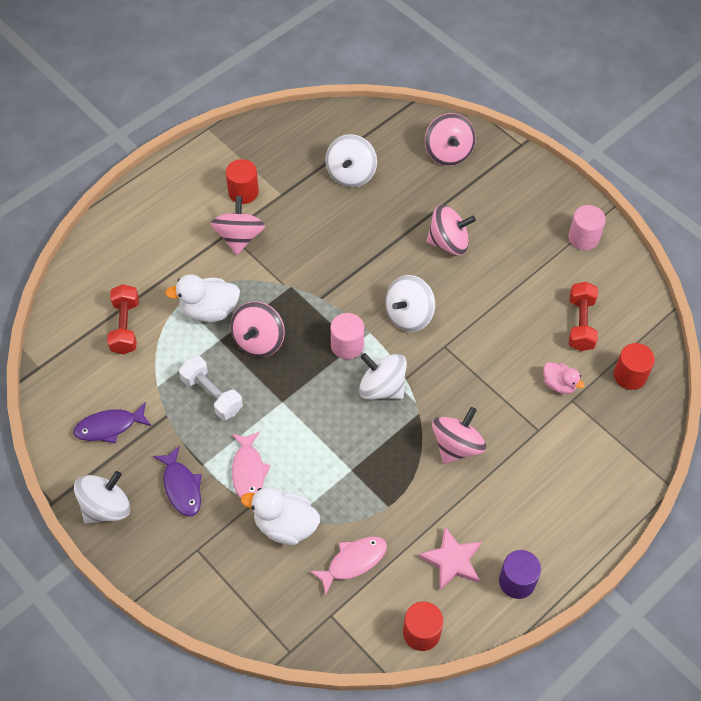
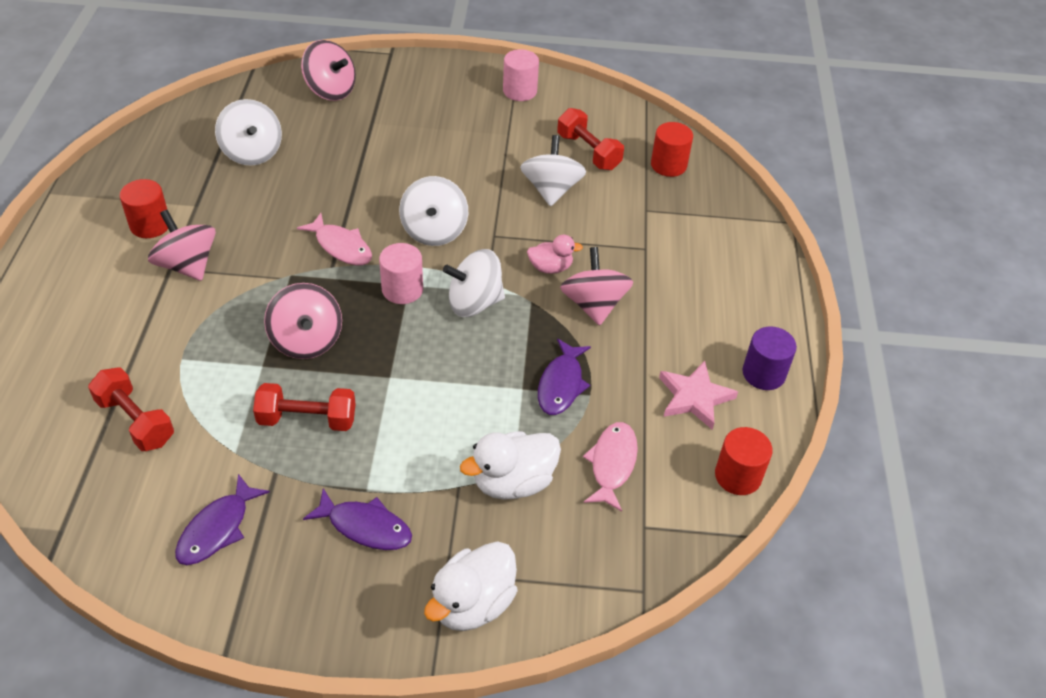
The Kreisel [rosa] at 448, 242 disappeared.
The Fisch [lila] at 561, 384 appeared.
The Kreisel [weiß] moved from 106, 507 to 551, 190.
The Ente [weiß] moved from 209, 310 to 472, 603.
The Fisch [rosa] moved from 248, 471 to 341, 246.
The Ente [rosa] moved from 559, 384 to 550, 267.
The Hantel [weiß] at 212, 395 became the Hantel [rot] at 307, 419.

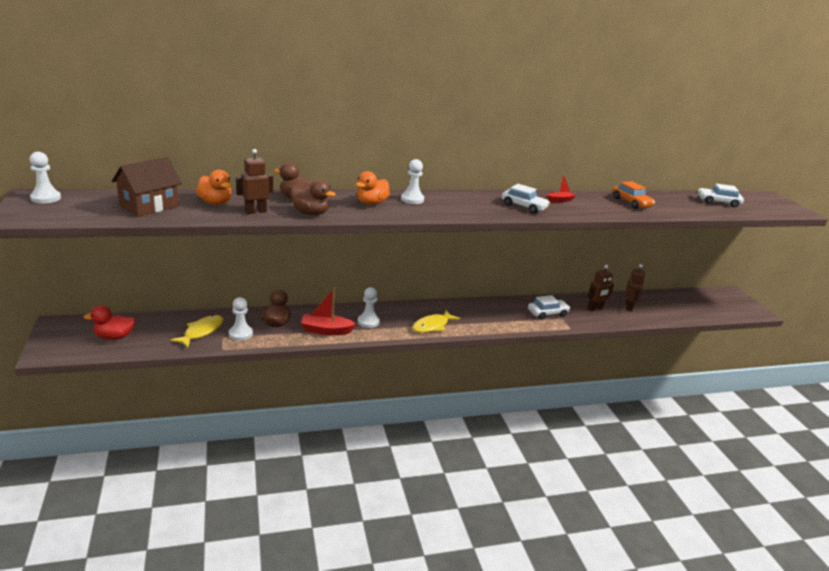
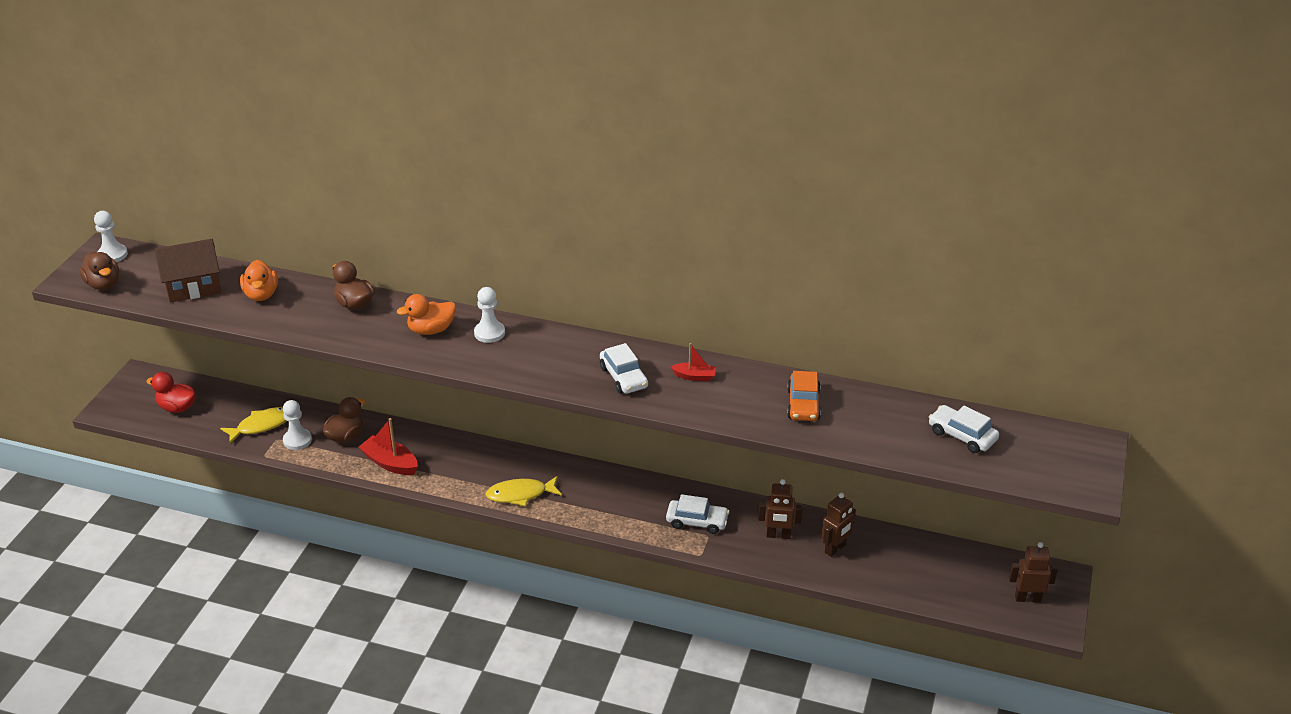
The Bauer [weiß] at 368, 322 disappeared.
The Roboter [braun] moved from 255, 211 to 1027, 598.
The Ente [braun] moved from 310, 213 to 103, 284.

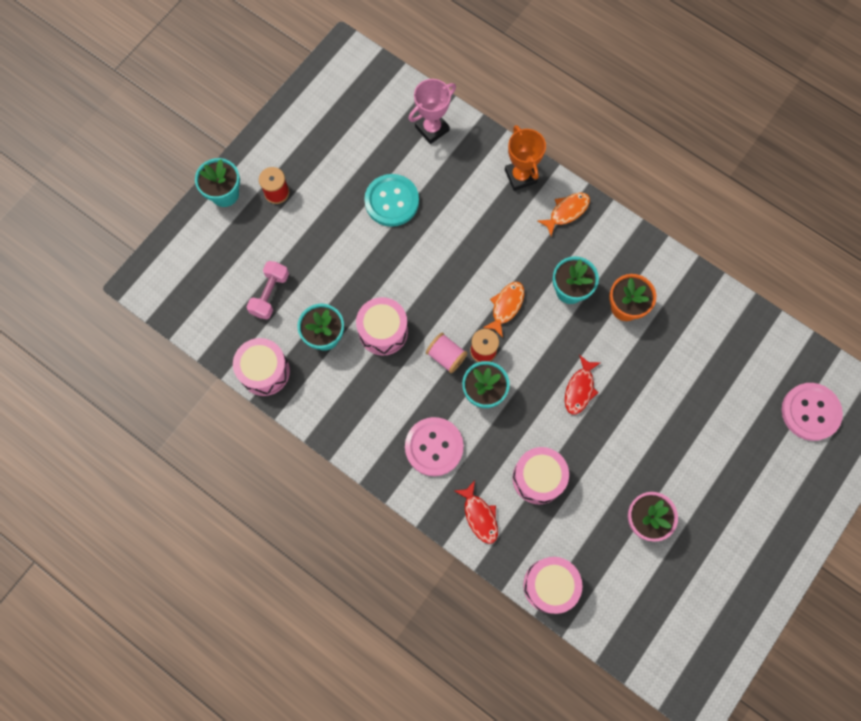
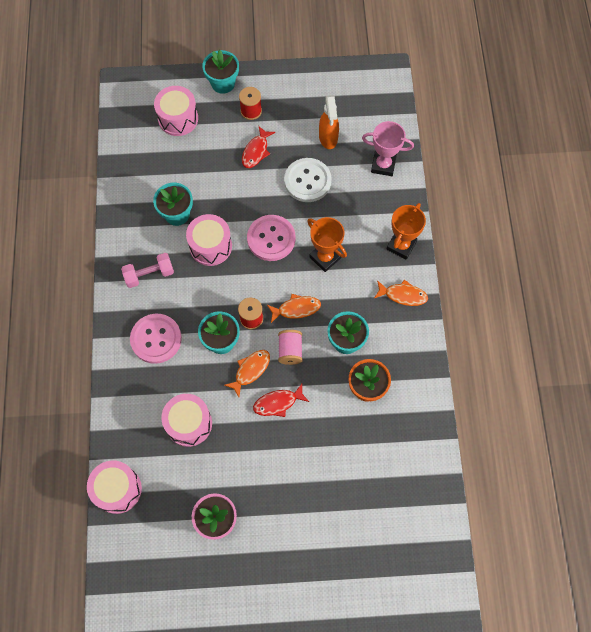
The Fisch [orange] at 250, 370 appeared.
The Pokal [orange] at 325, 257 appeared.
The Sprühflasche [orange] at 328, 138 appeared.
The Trommel [rosa] moved from 264, 371 to 178, 118.
The Hantel [rosa] moved from 270, 294 to 149, 274.
The Garnrolle [rosa] moved from 446, 356 to 290, 350.
The Fisch [rot] moved from 479, 516 to 256, 151.
The Knopf [rosa] moved from 810, 412 to 271, 239.
The Knopf [türkis] at 391, 201 became the Knopf [weiß] at 307, 181.

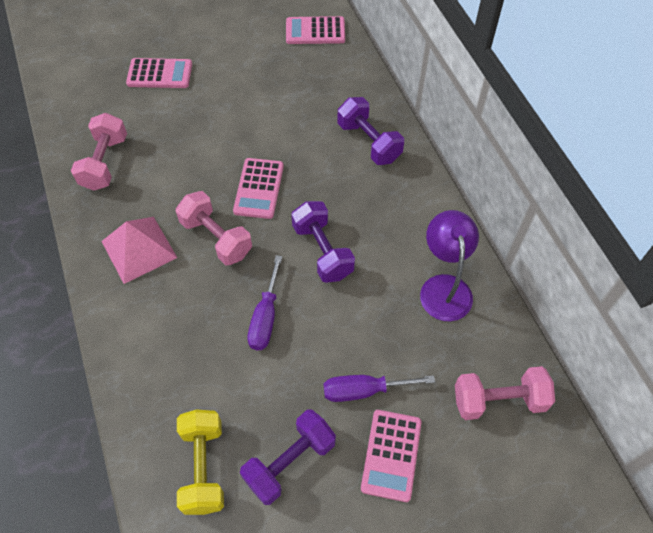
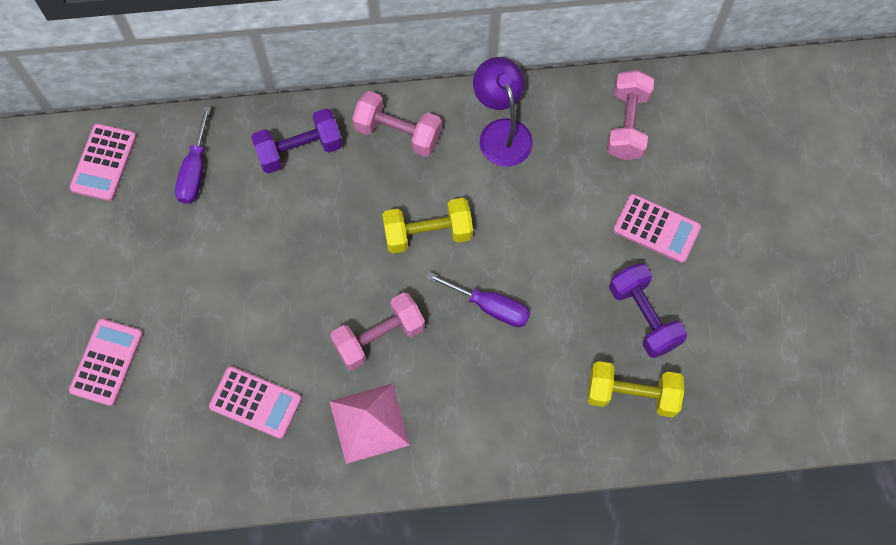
The Hantel [rosa] moved from 105, 163 to 398, 133.
The Taschenrechner [rosa] moved from 259, 188 to 255, 402.
The Schraubenzieher [lila] moved from 364, 390 to 195, 171.
The Hantel [lila] at 322, 251 became the Hantel [gelb] at 428, 233.
The Lampe [lila] at 444, 287 turned 60 degrees clockwise.

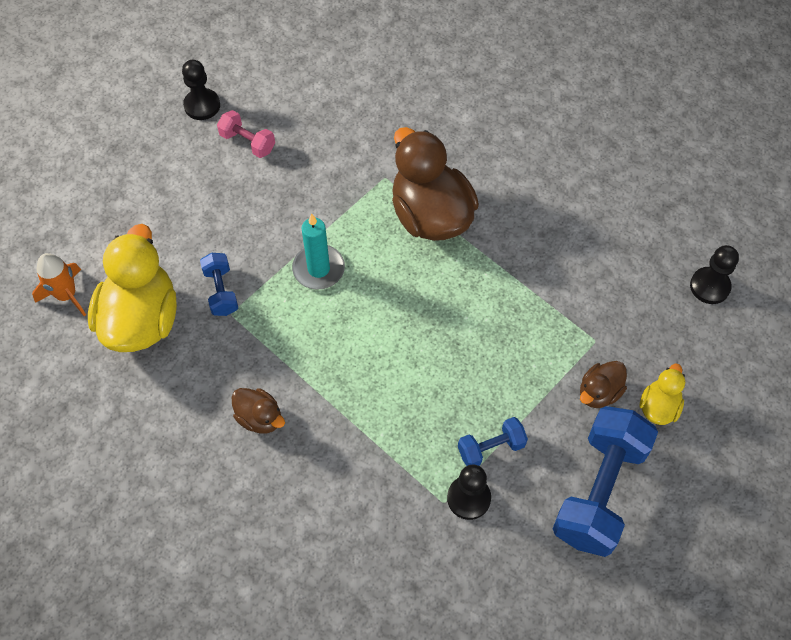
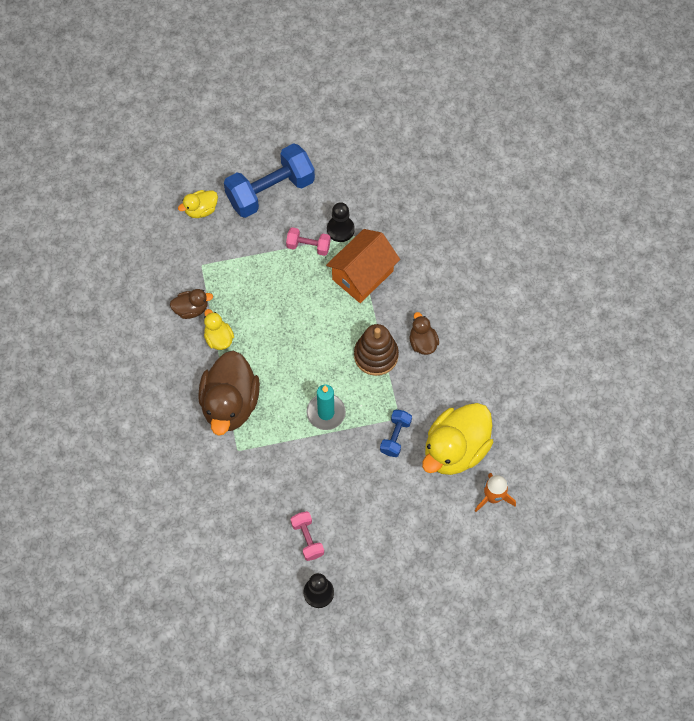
The Bauer [schwarz] at 709, 286 disappeared.
The Ente [gelb] at 218, 338 appeared.
The Haus [orange] at 362, 275 appeared.
The Stapelspielzeug [braun] at 376, 355 appeared.
The Ente [braun] moved from 599, 392 to 191, 309.
The Hantel [blau] at 491, 448 became the Hantel [rosa] at 308, 246.

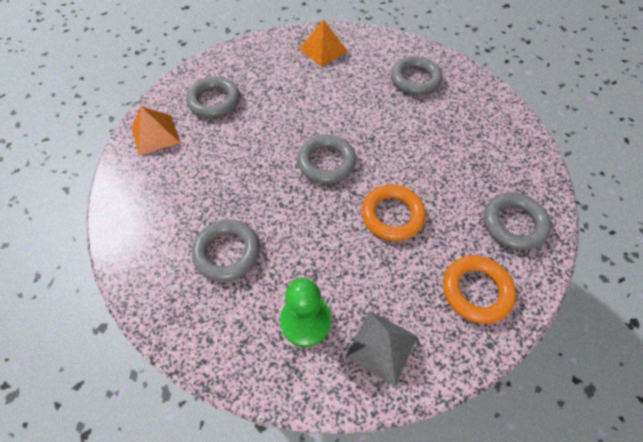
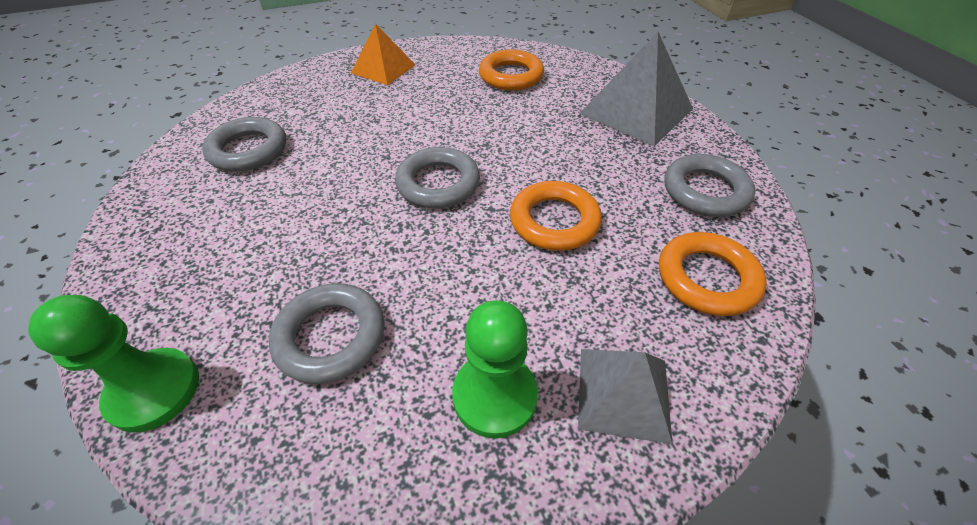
The Pyramide [orange] at 155, 134 disappeared.
The Bauer [grün] at 154, 391 appeared.
The Pyramide [grau] at 636, 111 appeared.
The Ring [grau] at 415, 80 became the Ring [orange] at 511, 76.

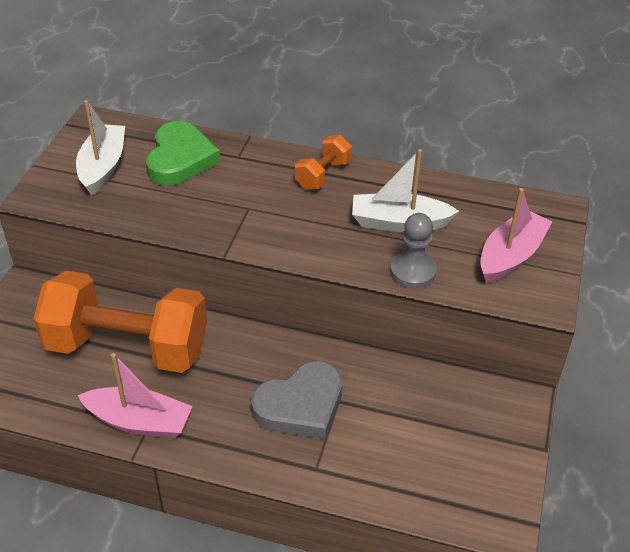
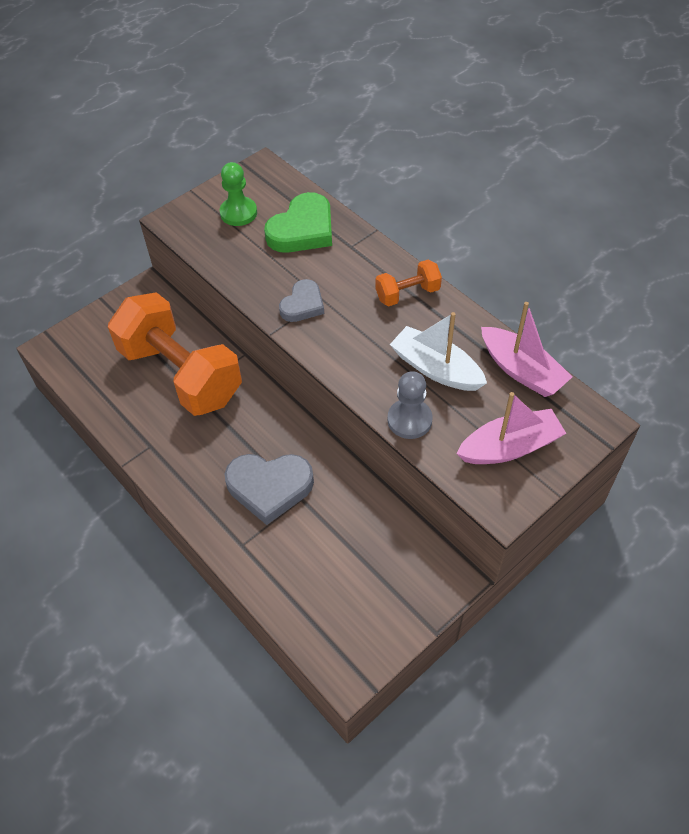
The Herz [grau] at 303, 304 appeared.
The Boot [rosa] moved from 139, 421 to 521, 370.
The Boot [weiß] at 103, 167 was replaced by the Bauer [grün] at 238, 213.

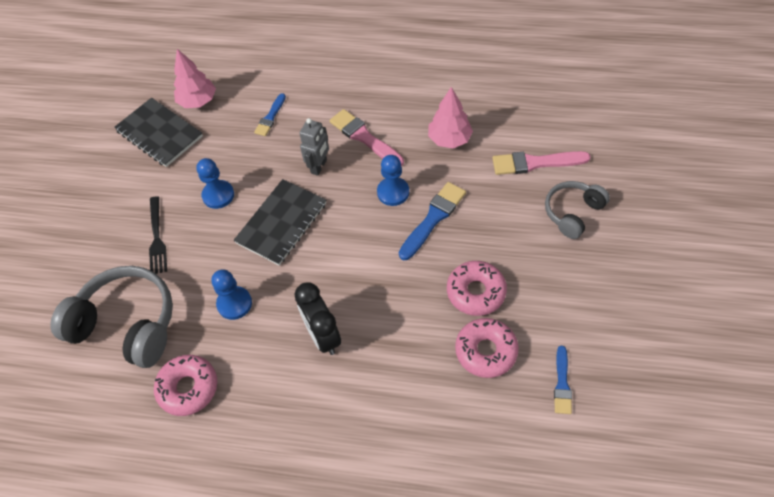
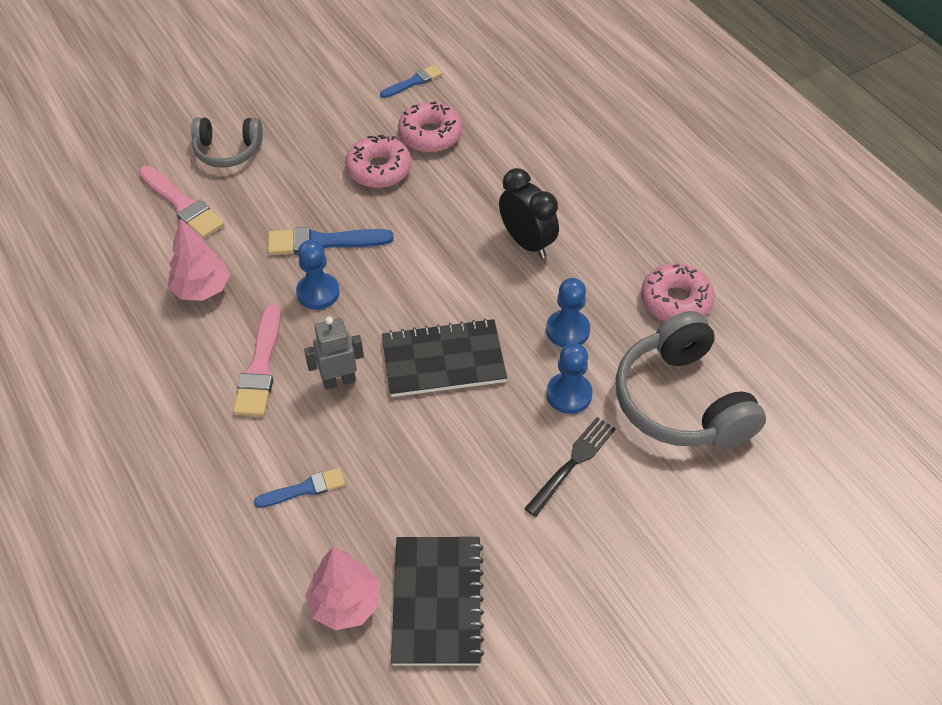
The Bauer [blau] moved from 218, 195 to 569, 394.
The Wecker [schwarz] at 323, 336 turned 60 degrees counterclockwise.

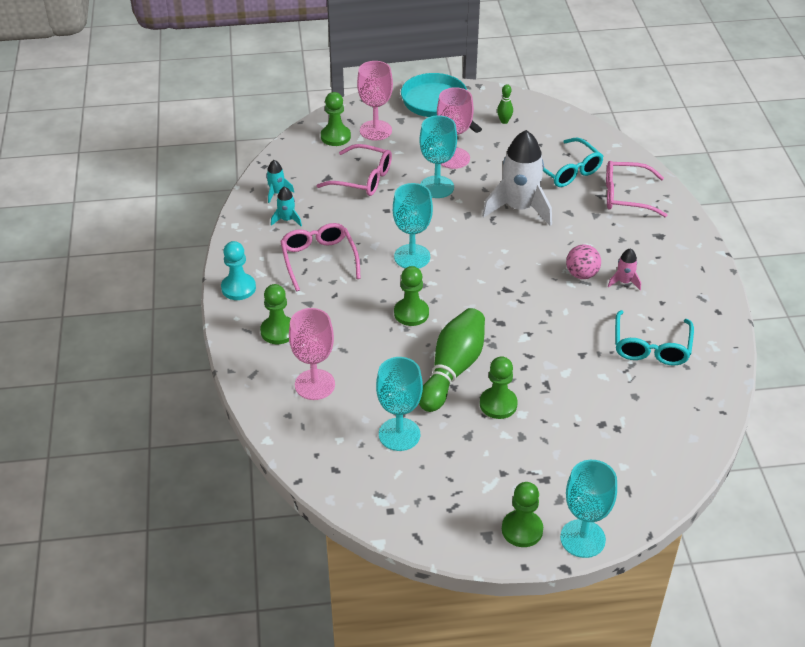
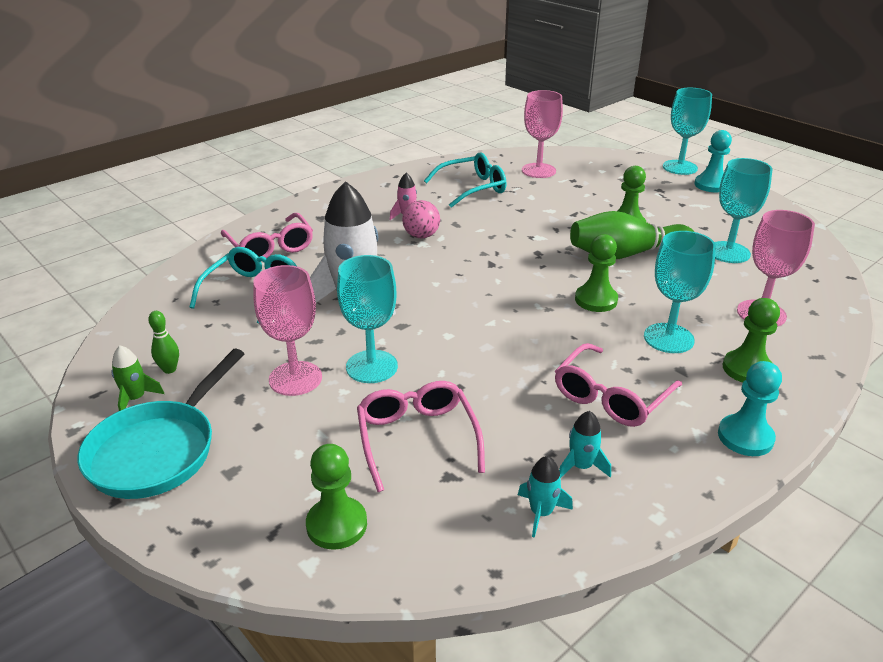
The Rakete [grün] at 135, 399 appeared.
The Kelch [rosa] moved from 375, 130 to 538, 170.
The Kelch [türkis] moved from 412, 257 to 668, 338.
The Bauer [grün] at 522, 530 became the Bauer [türkis] at 711, 185.

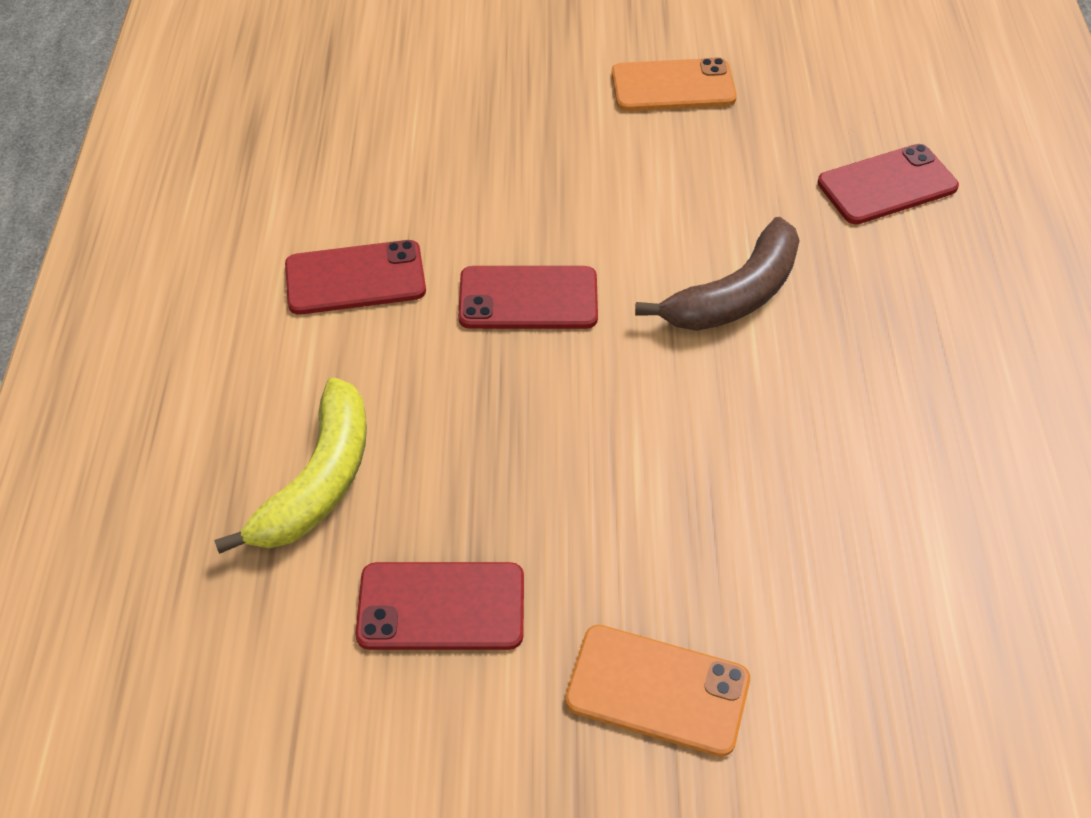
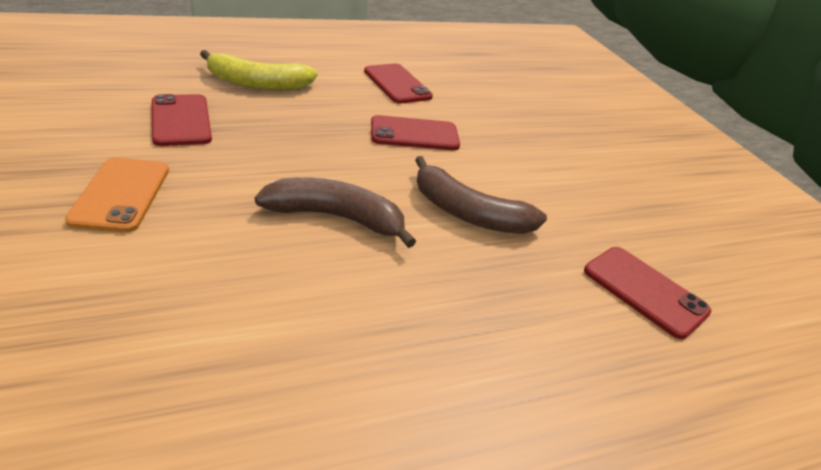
The Handy [orange] at 673, 86 disappeared.
The Banane [braun] at 336, 217 appeared.
The Handy [rot] at 528, 298 turned 75 degrees counterclockwise.

